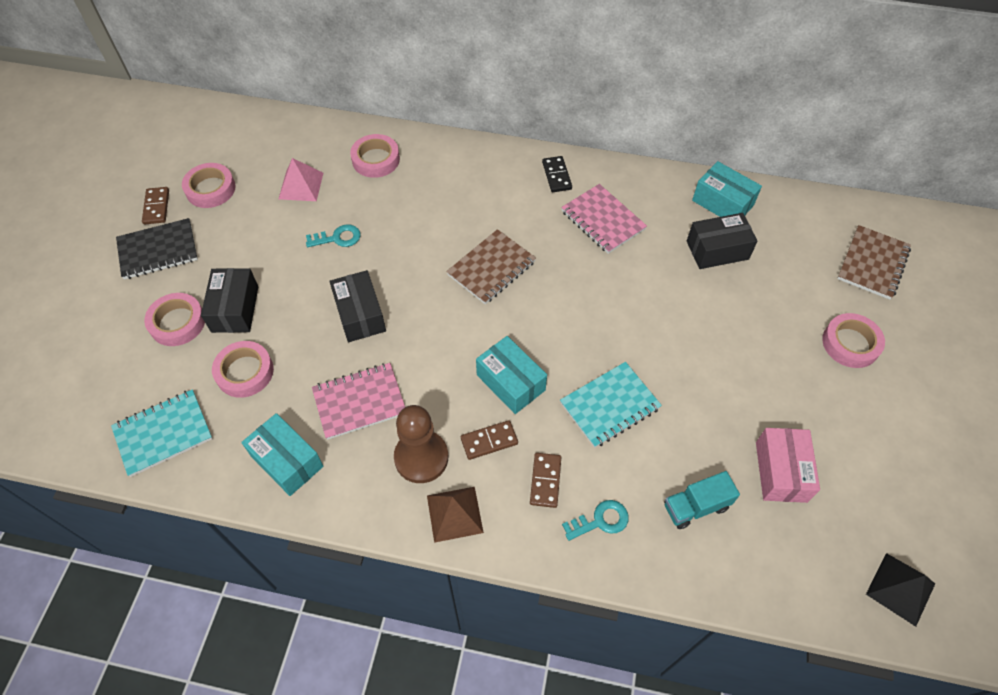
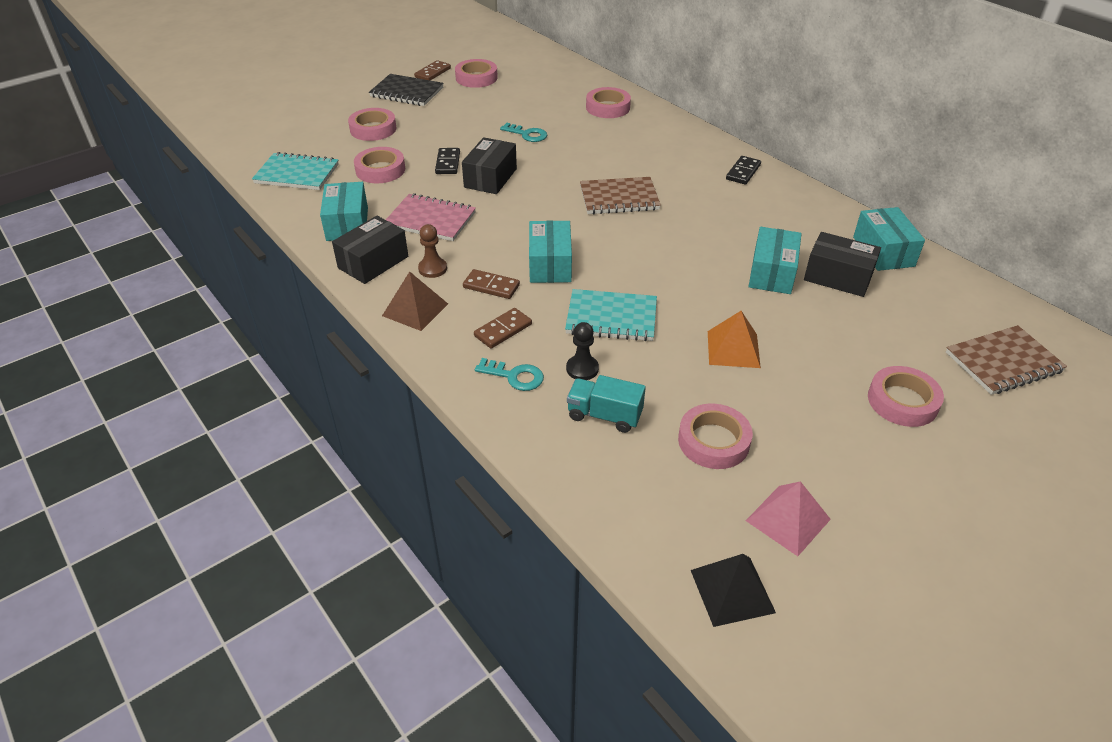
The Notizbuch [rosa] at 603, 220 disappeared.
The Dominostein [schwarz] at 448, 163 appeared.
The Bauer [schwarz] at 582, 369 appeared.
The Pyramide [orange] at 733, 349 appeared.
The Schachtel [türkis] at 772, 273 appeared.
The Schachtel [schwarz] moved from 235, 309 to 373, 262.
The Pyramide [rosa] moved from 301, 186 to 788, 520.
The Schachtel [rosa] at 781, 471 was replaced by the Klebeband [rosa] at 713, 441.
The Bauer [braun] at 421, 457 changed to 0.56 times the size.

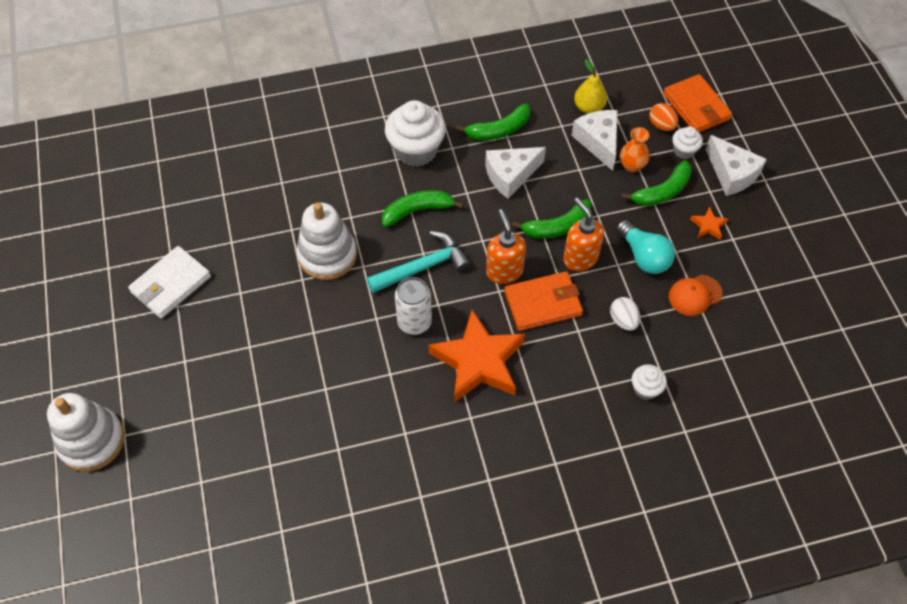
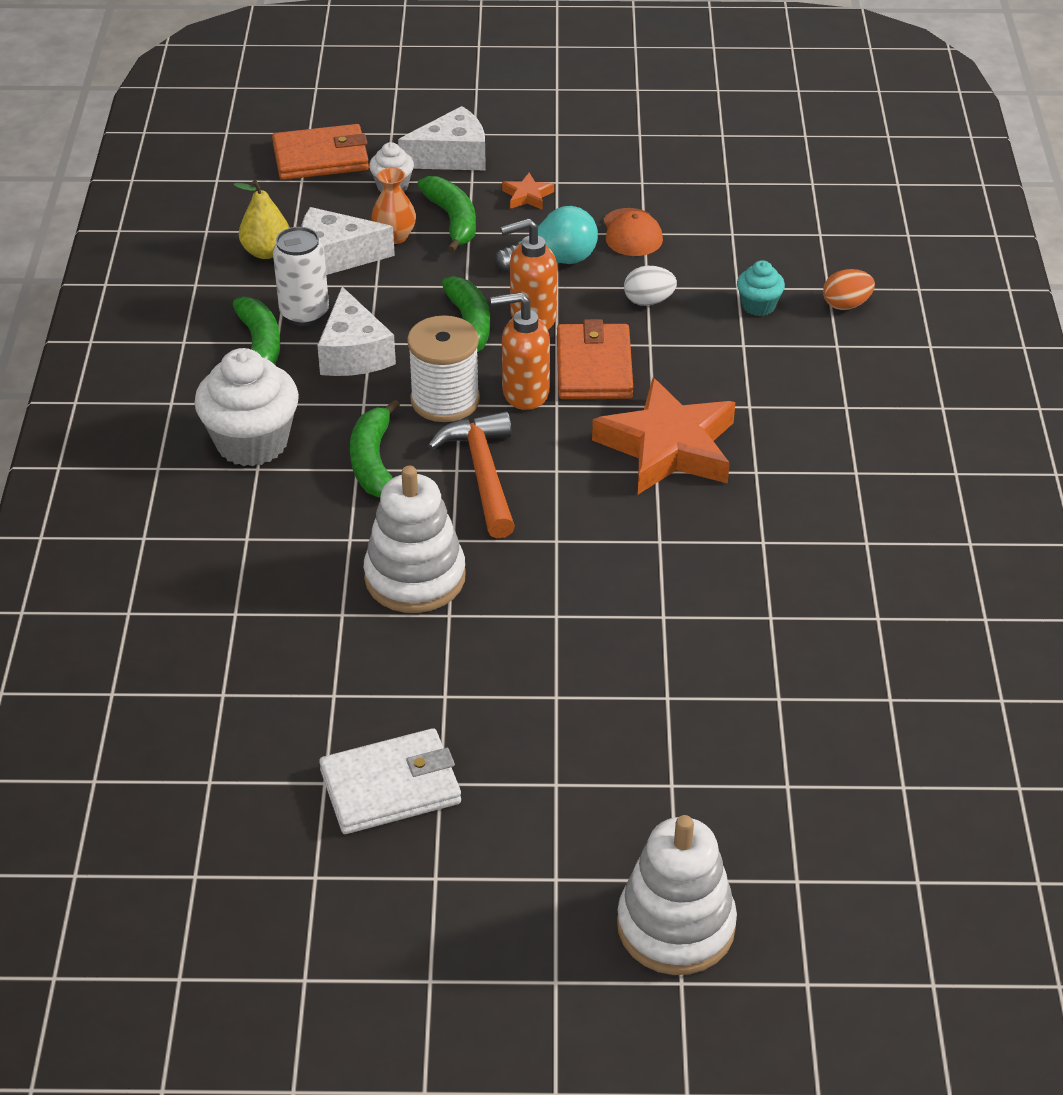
The Garnrolle [weiß] at 445, 400 appeared.
The Dose [weiß] moved from 414, 322 to 304, 313.
The Ei [orange] moved from 661, 125 to 846, 305.
The Hammer [türkis] at 423, 267 became the Hammer [orange] at 483, 473.
The Muffin [weiß] at 645, 389 became the Muffin [türkis] at 758, 306.
The Geldbörse [weiß] at 171, 284 turned 75 degrees counterclockwise.

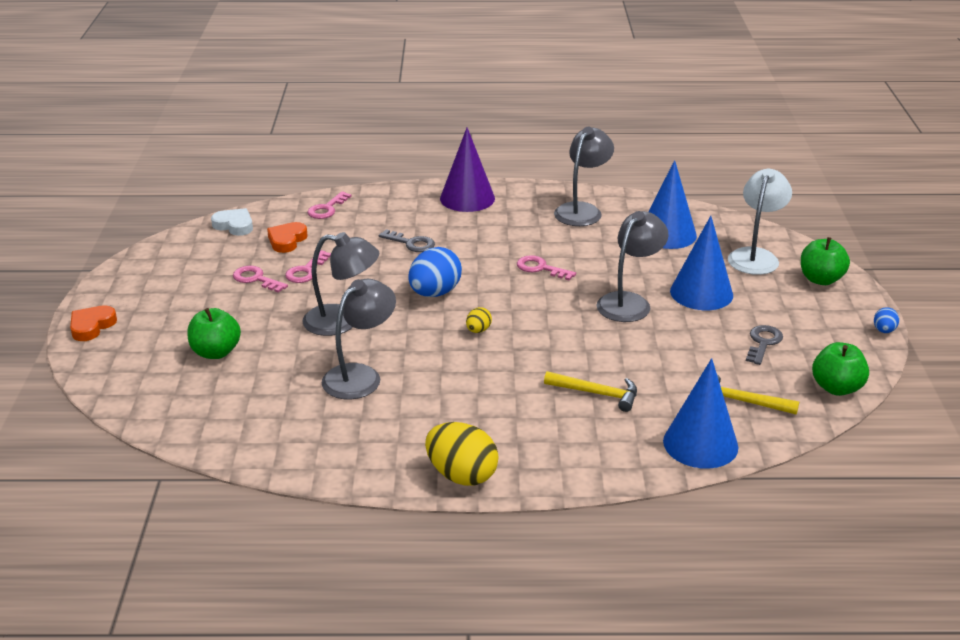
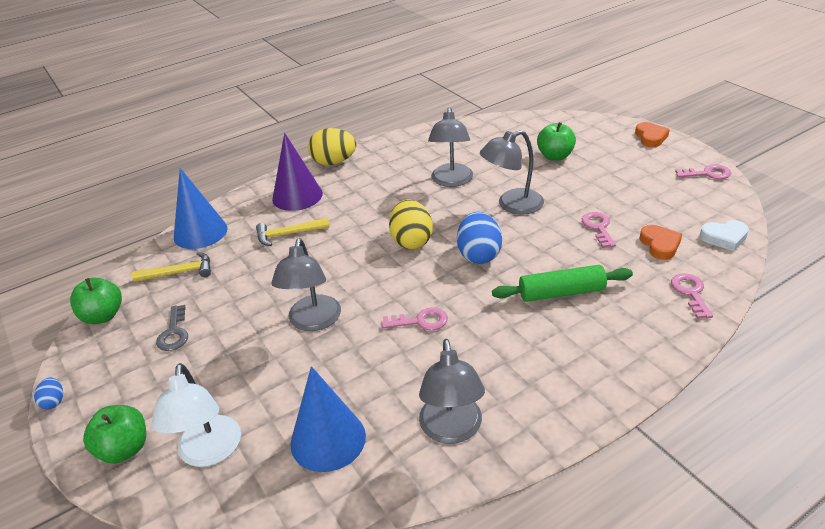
The Kegel [blau] at 701, 293 disappeared.
The Schlüssel [rosa] moved from 256, 279 to 708, 173.
The Kegel [lila] moved from 467, 198 to 297, 196.
The Schlüssel [grau] at 411, 243 was replaced by the Nudelholz [grün] at 561, 292.
The Ei [gelb] at 478, 330 changed to 2.06 times the size.

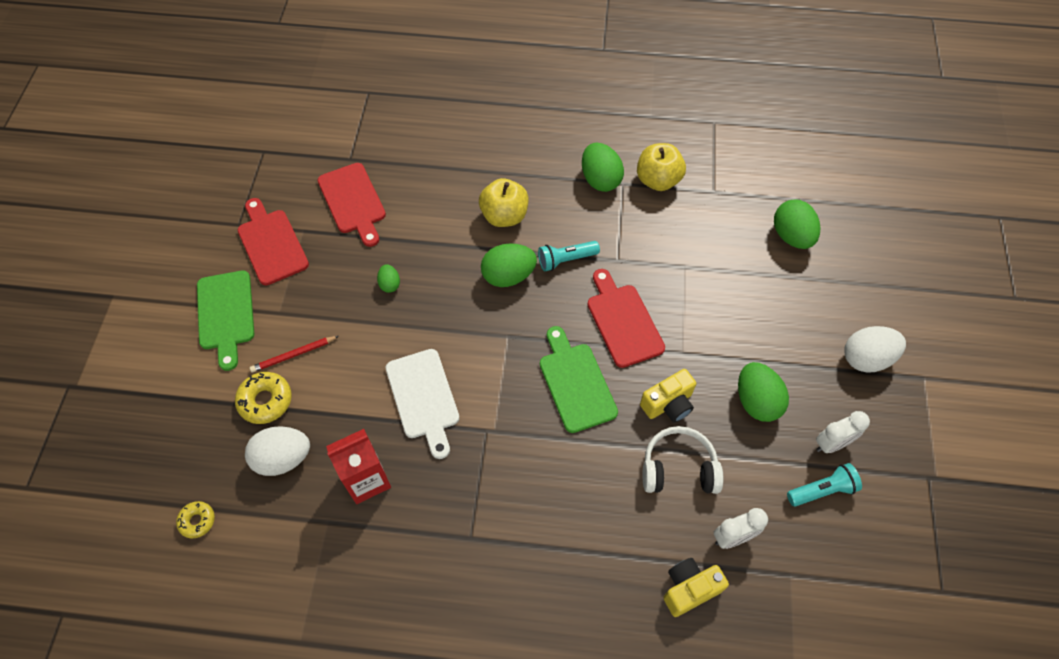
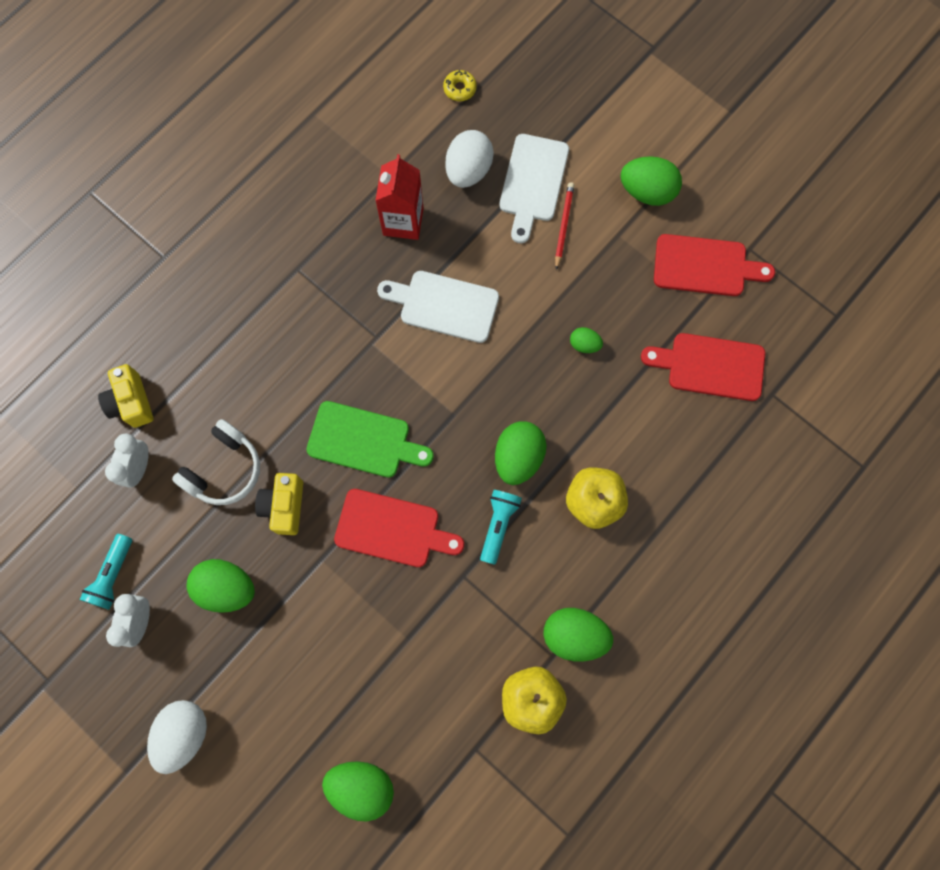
The Schneidebrett [grün] at 225, 314 was replaced by the Ei [grün] at 647, 192.
The Donut [gelb] at 265, 401 was replaced by the Schneidebrett [weiß] at 532, 182.
The Kamera [gelb] at 689, 589 turned 150 degrees clockwise.

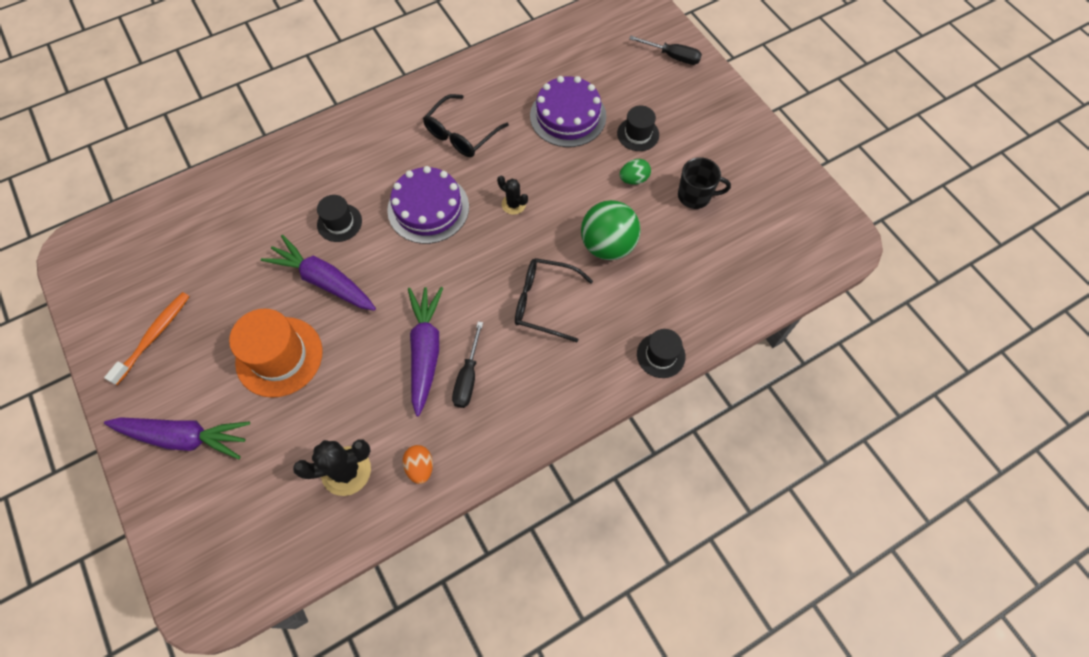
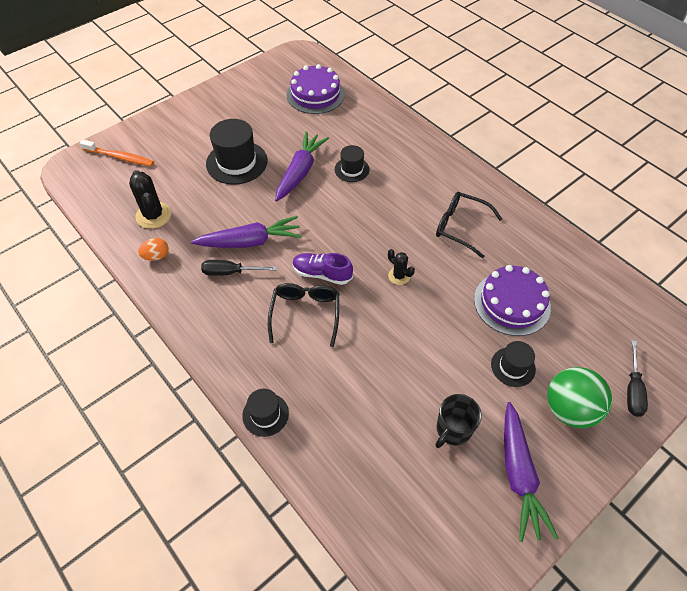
The Ei [grün] at 633, 179 disappeared.
The Schuh [lila] at 322, 274 appeared.
The Zahnbürste [orange] moved from 154, 336 to 120, 157.
The Karotte [lila] moved from 185, 437 to 519, 475.
The Kuchen [lila] moved from 428, 208 to 315, 94.
The Ball [grün] moved from 608, 245 to 569, 409.
The Hut [orange] at 279, 356 became the Hut [schwarz] at 236, 162.
The Kaktus [schwarz] at 513, 204 turned 75 degrees counterclockwise.
The Tasse [schwarz] at 695, 196 turned 45 degrees clockwise.

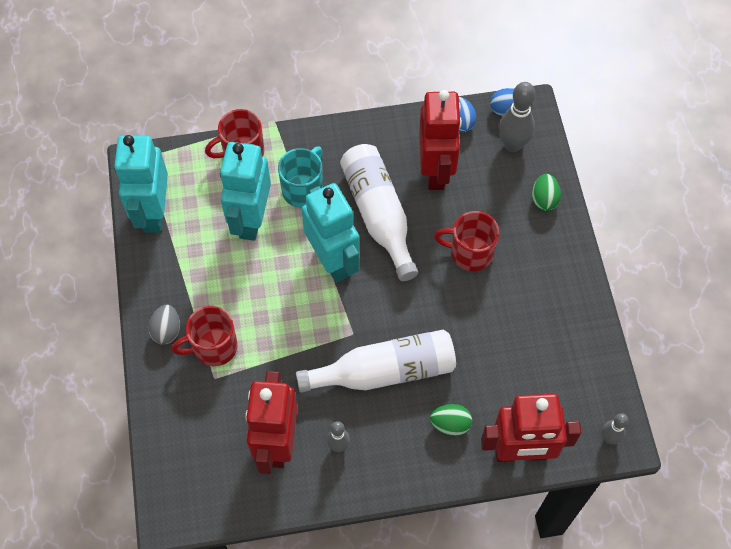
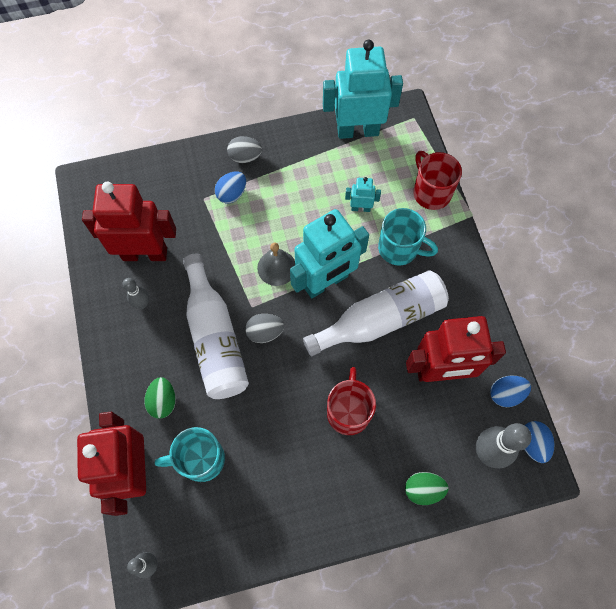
The Tasse [türkis] at 200, 459 appeared.
The Ei [grau] at 265, 332 appeared.
The Glocke [grau] at 276, 267 appeared.
The Tasse [rot] at 213, 347 was replaced by the Ei [blau] at 232, 194.
The Roboter [türkis] at 251, 220 changed to 0.44 times the size.

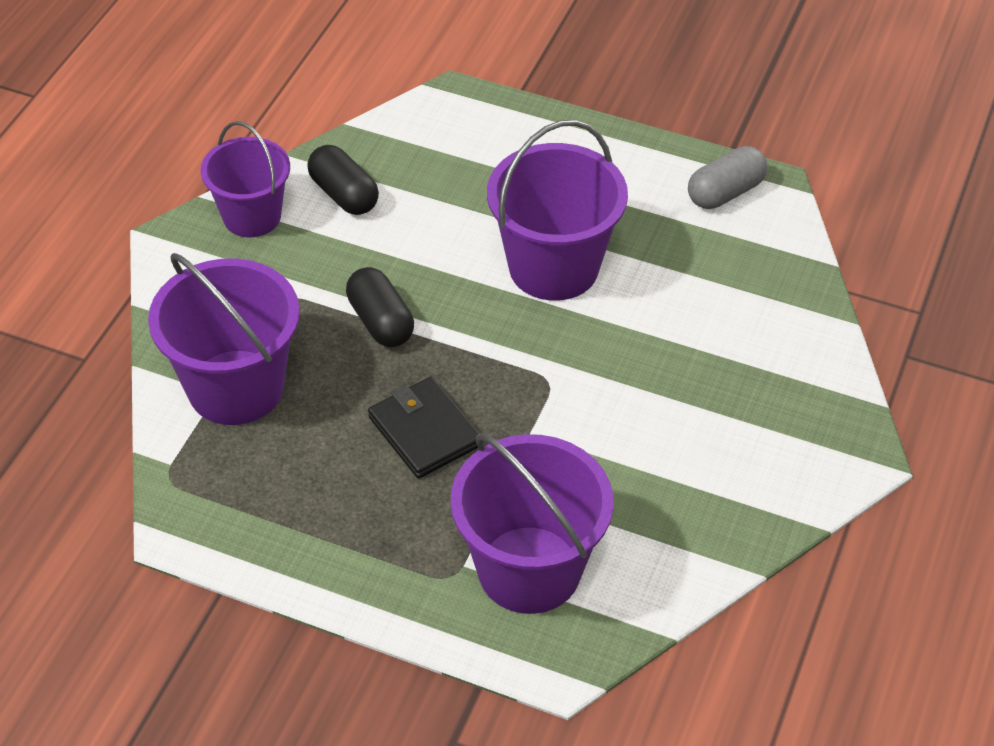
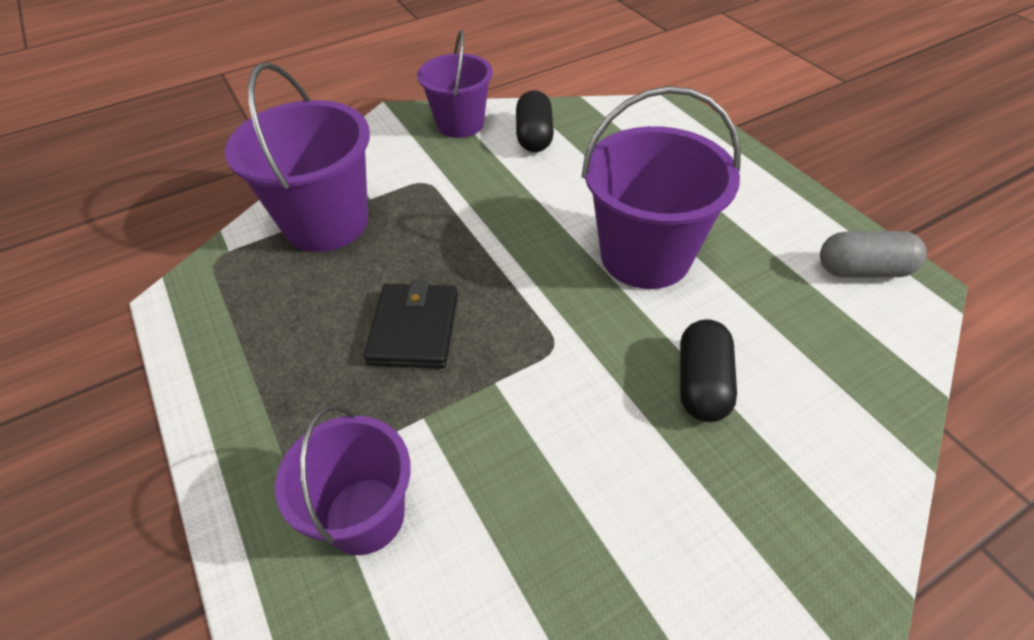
The Kapsel [schwarz] moved from 380, 322 to 702, 384.
The Eimer [lila] at 529, 570 changed to 0.66 times the size.

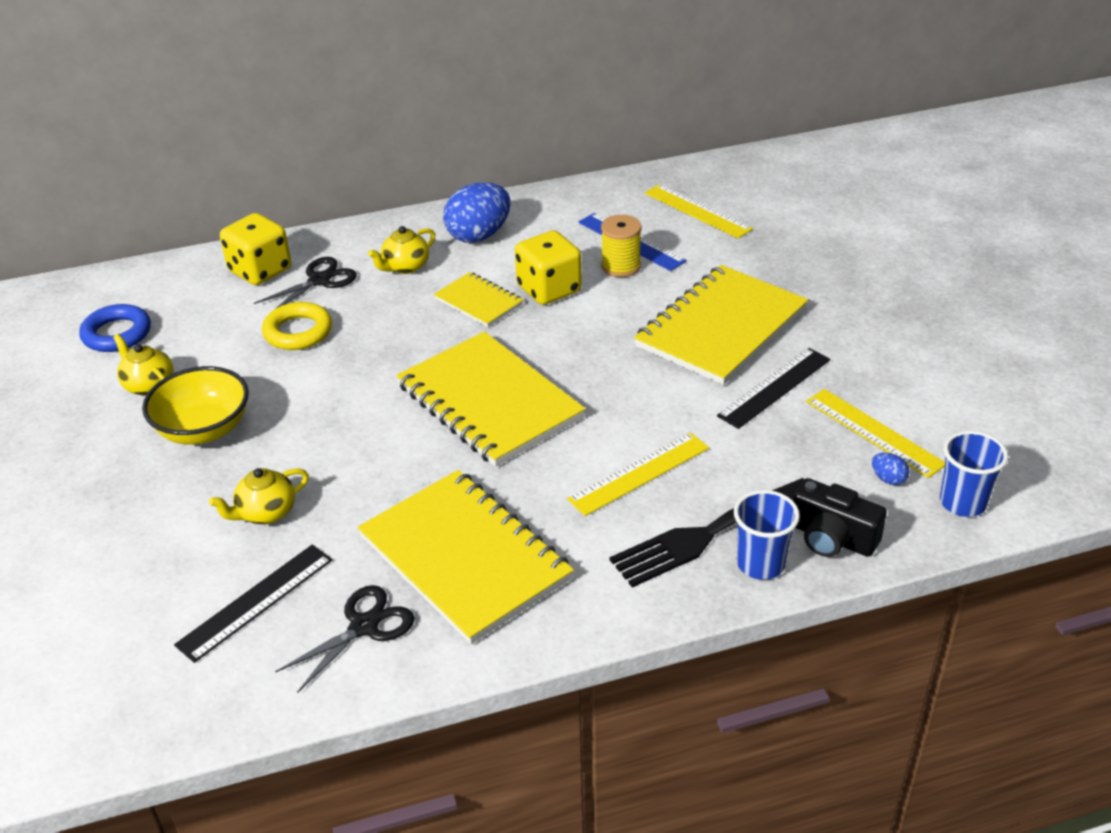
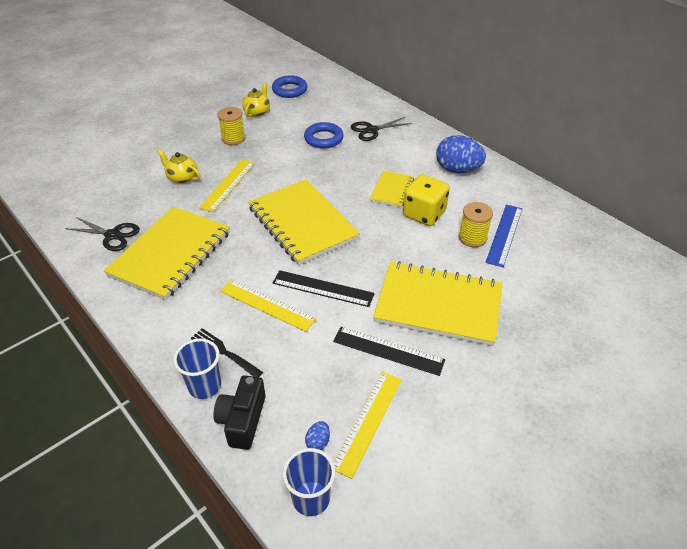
The Spielwürfel [gelb] at 260, 270 disappeared.
The Teekanne [gelb] at 405, 267 disappeared.
The Lineal [schwarz] moved from 256, 602 to 323, 288.
The Lineal [gelb] moved from 697, 211 to 228, 185.
The Schüssel [gelb] at 204, 429 was replaced by the Garnrolle [gelb] at 233, 138.
The Ring [gelb] at 298, 332 became the Ring [blau] at 323, 139.
The Schere [schwarz] at 320, 280 turned 135 degrees clockwise.
The Notizbuch [gelb] at 489, 402 turned 60 degrees counterclockwise.
The Gabel [schwarz] at 708, 534 changed to 0.58 times the size.

